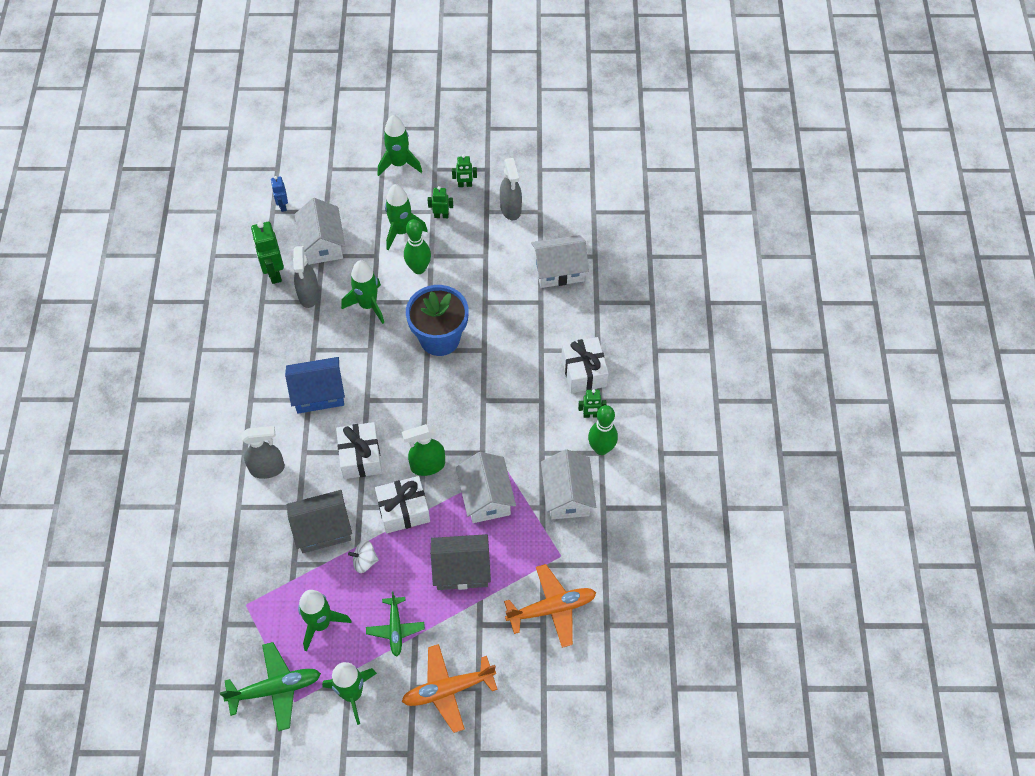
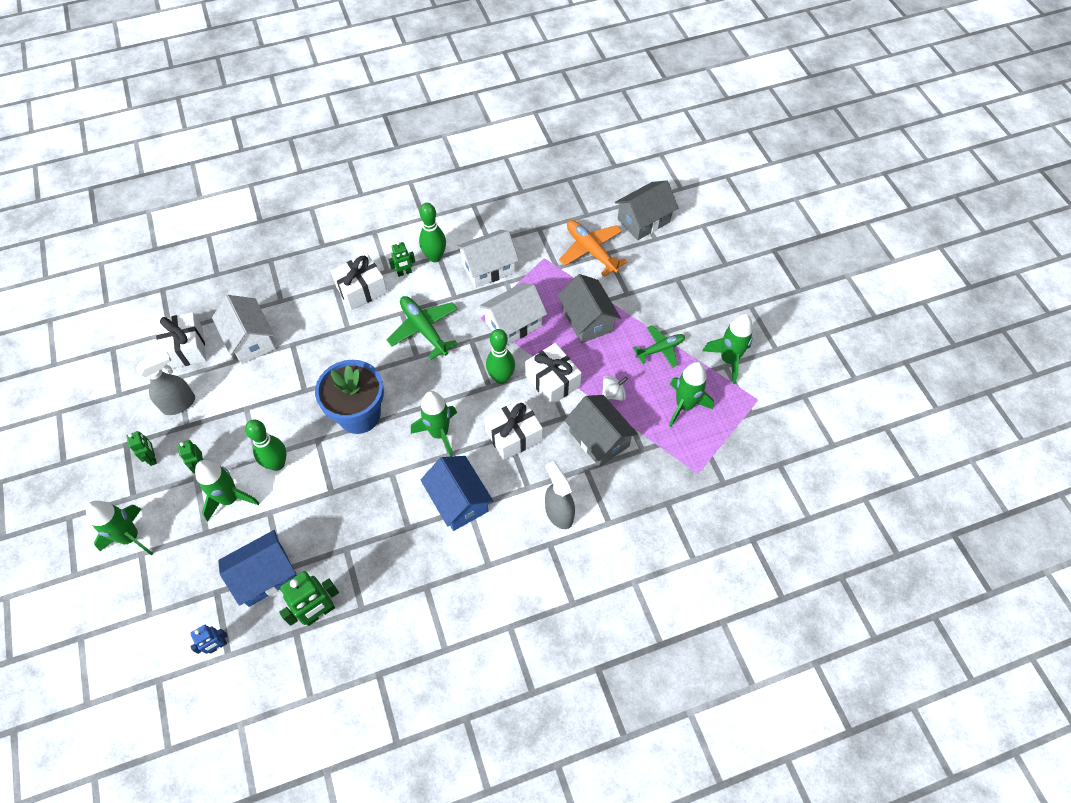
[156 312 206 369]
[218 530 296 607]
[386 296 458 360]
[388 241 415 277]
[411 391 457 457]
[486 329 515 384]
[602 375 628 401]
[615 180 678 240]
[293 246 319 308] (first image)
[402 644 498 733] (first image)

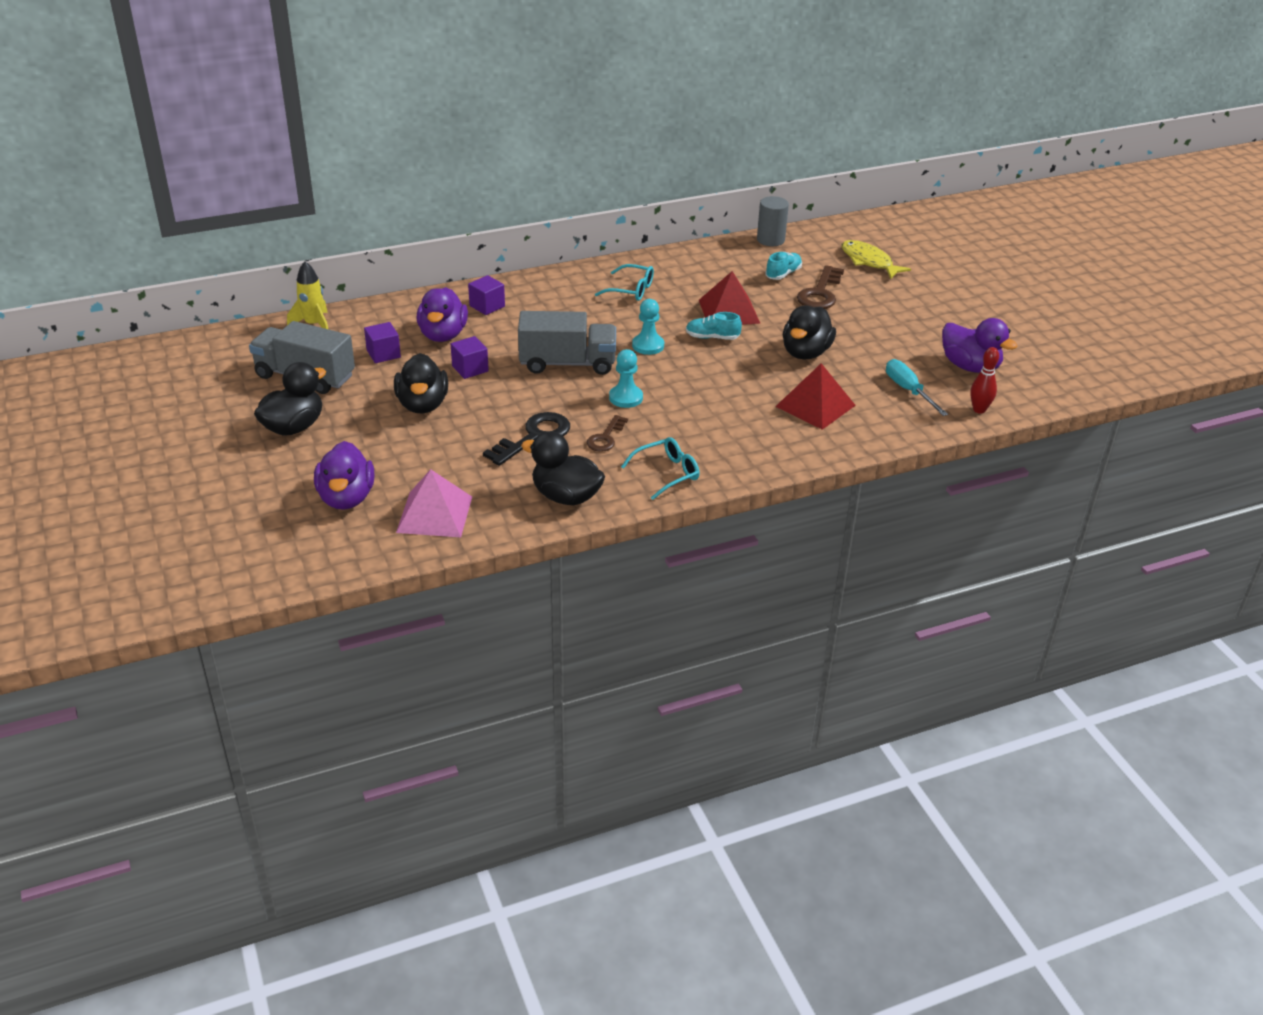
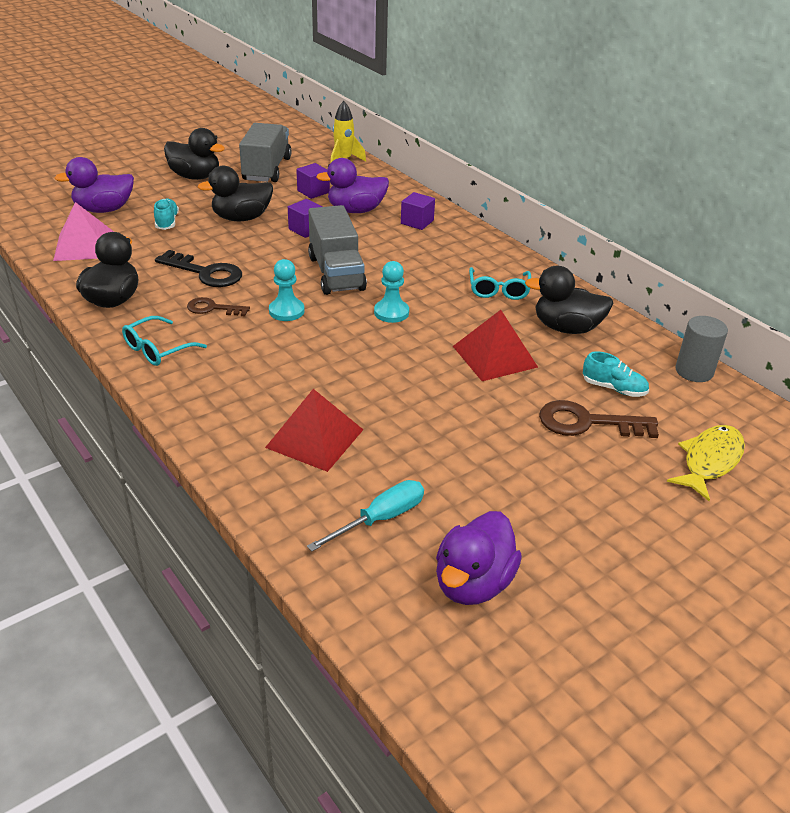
[122 316 207 366]
[154 198 179 230]
[525 266 613 334]
[970 347 999 414] (first image)

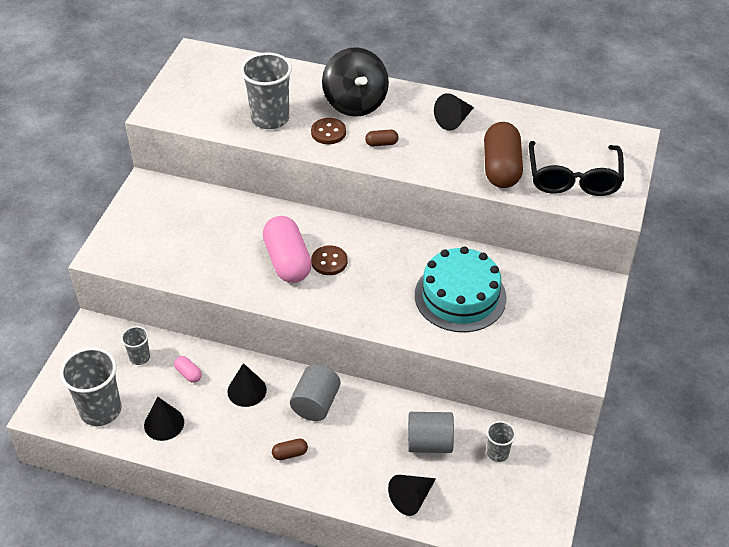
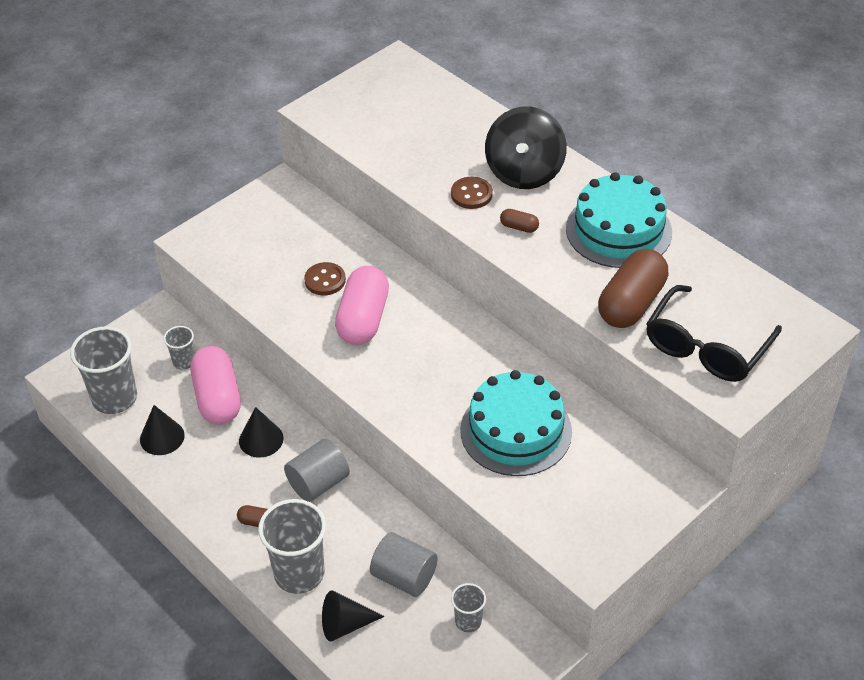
[190 346 241 424]
[258 499 326 594]
[304 262 346 295]
[566 172 672 268]

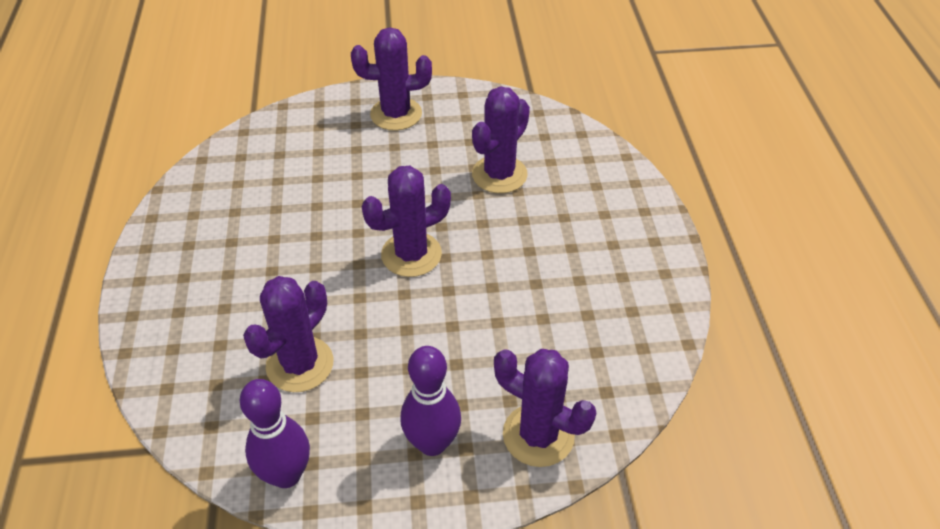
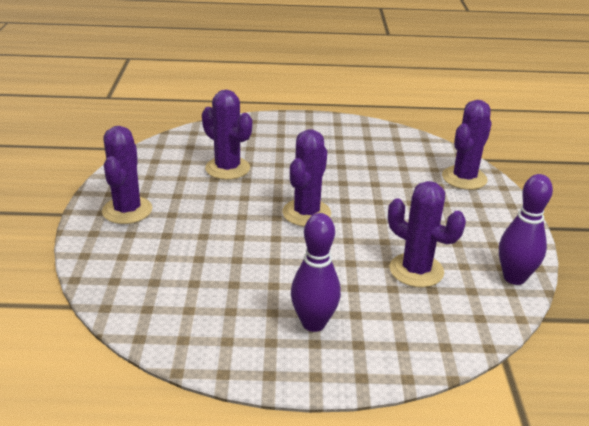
[282 129 331 227]
[291 213 341 332]

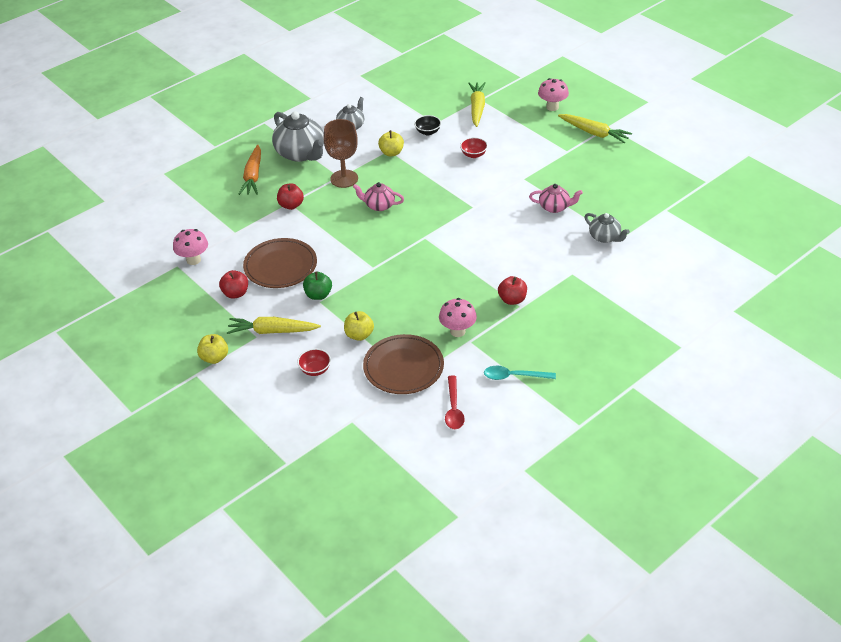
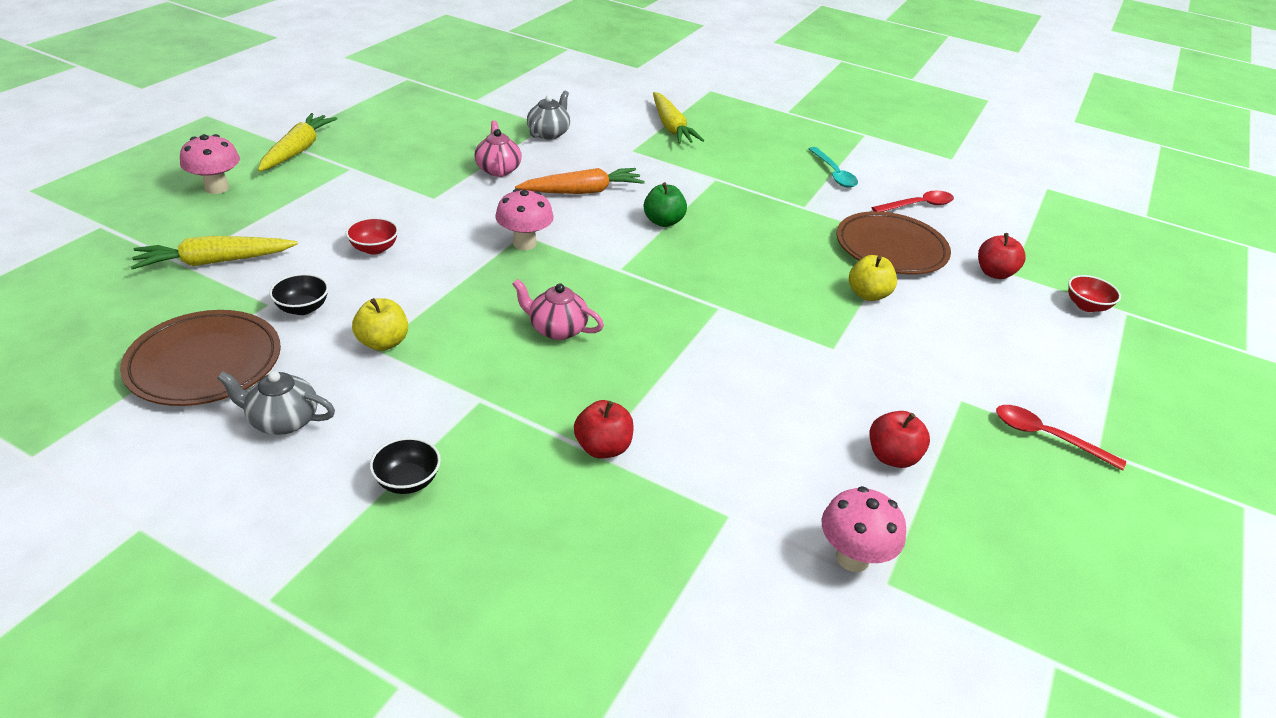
[120 310 281 406]
[370 437 441 494]
[495 189 554 250]
[512 279 604 340]
[515 168 645 194]
[644 182 687 227]
[653 92 704 144]
[978 233 1026 279]
[996 405 1126 471]
[1068 275 1121 312]
[324 119 358 188] (first image)

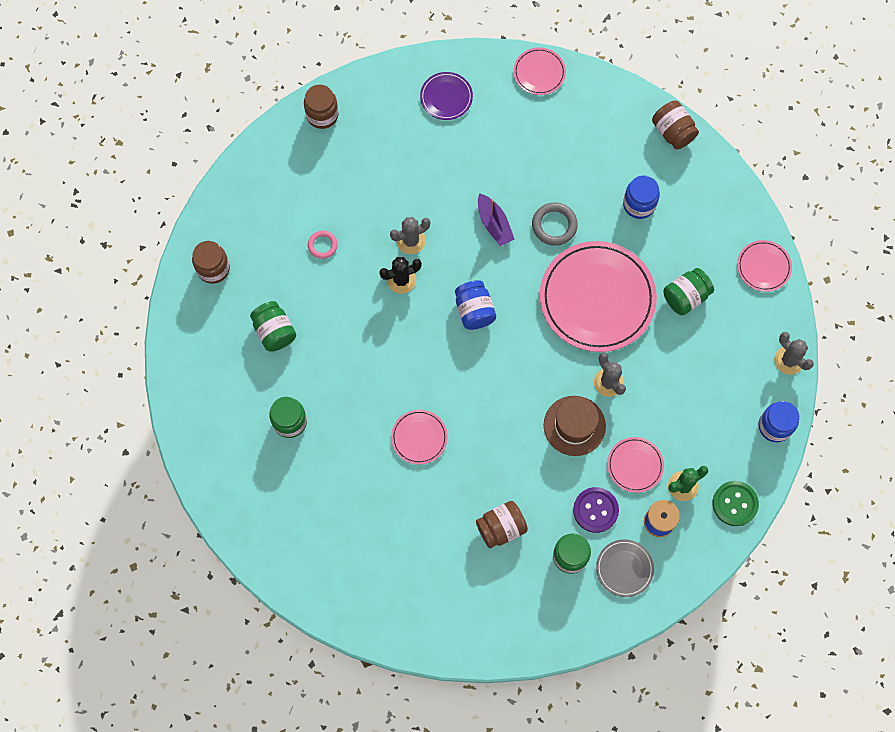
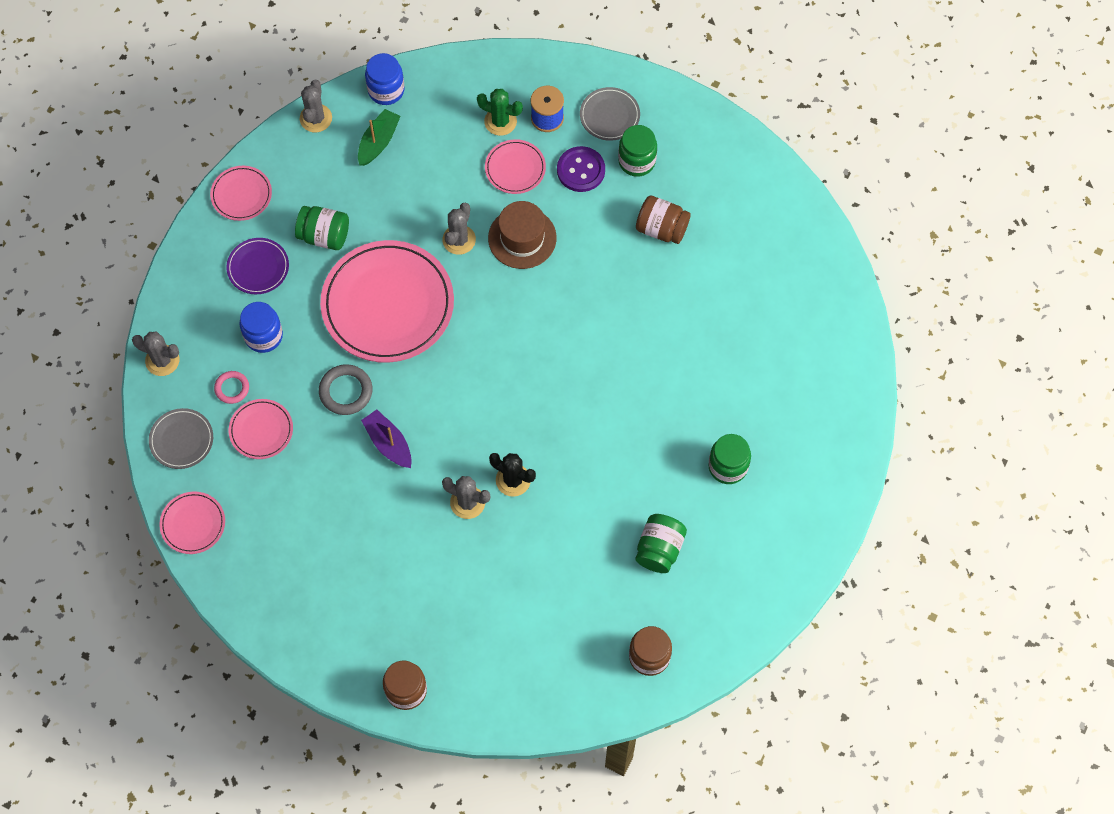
[132 331 179 376]
[149 408 213 469]
[214 371 249 404]
[226 238 289 294]
[229 399 293 459]
[358 109 401 166]
[361 410 412 468]
[455 280 496 330] (first image)
[713 481 759 526] (first image)

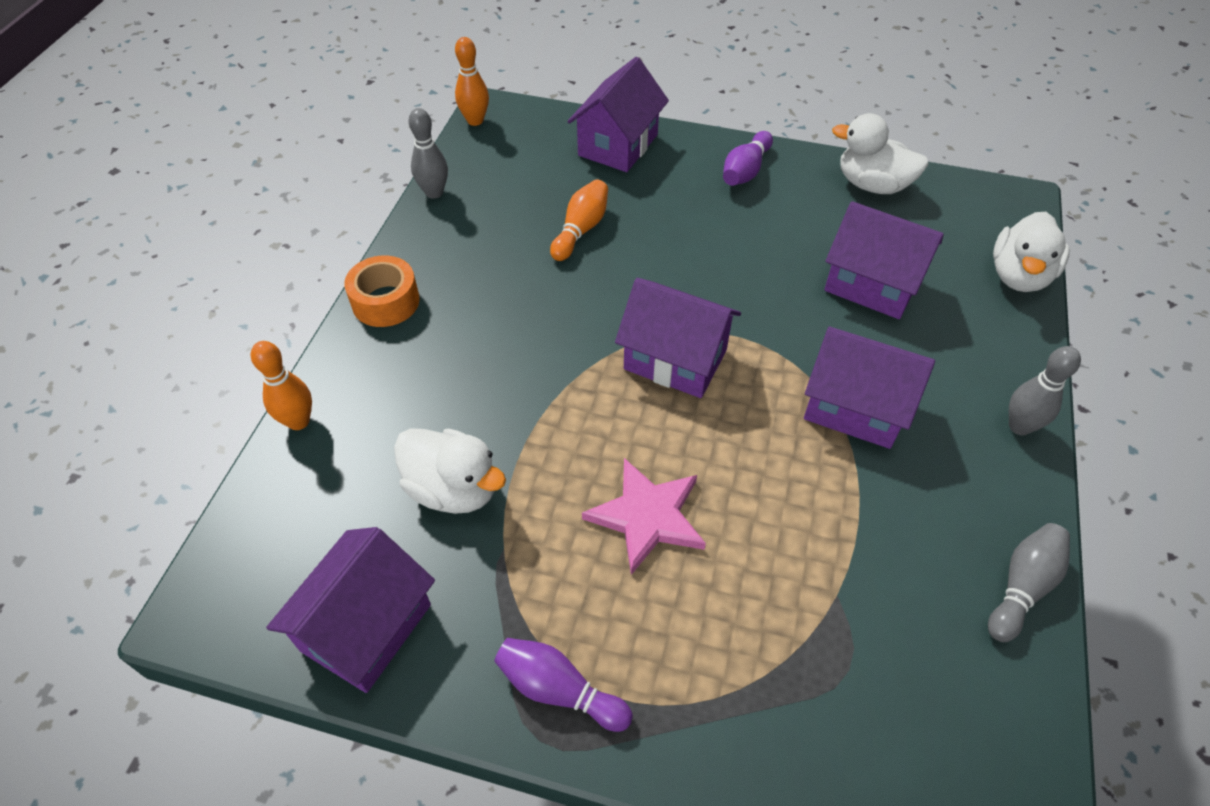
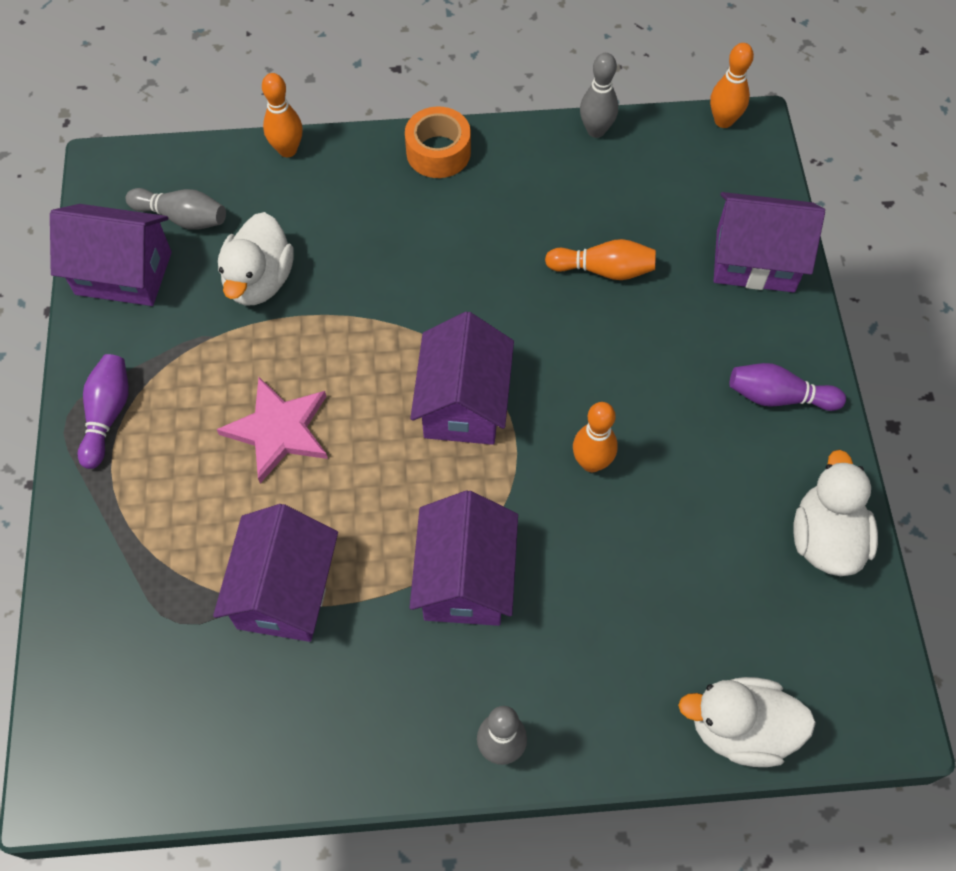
[126 188 226 230]
[213 504 338 642]
[573 402 618 472]

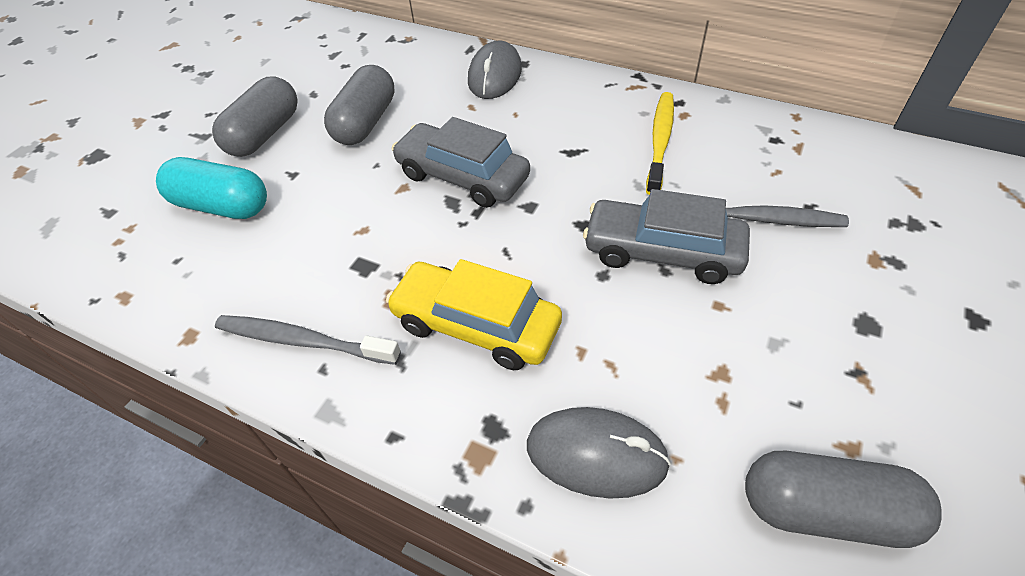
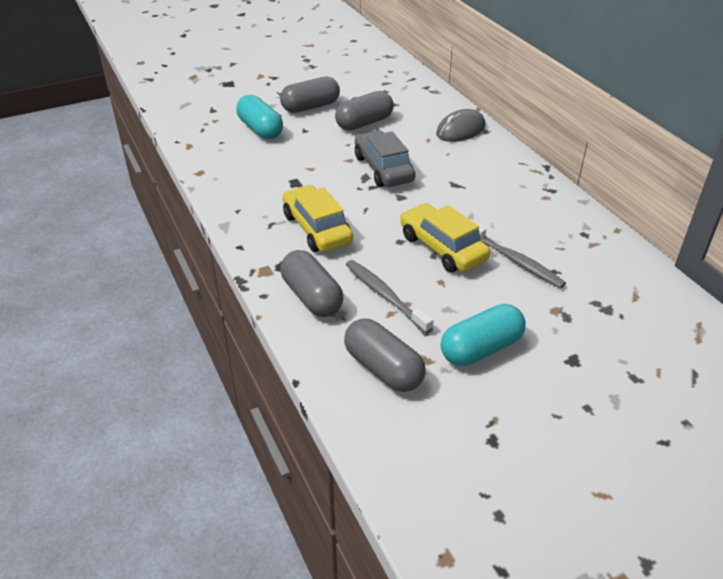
[280 250 343 317]
[346 260 434 334]
[400 203 490 272]
[441 304 526 366]
[646 92 674 195] (first image)

